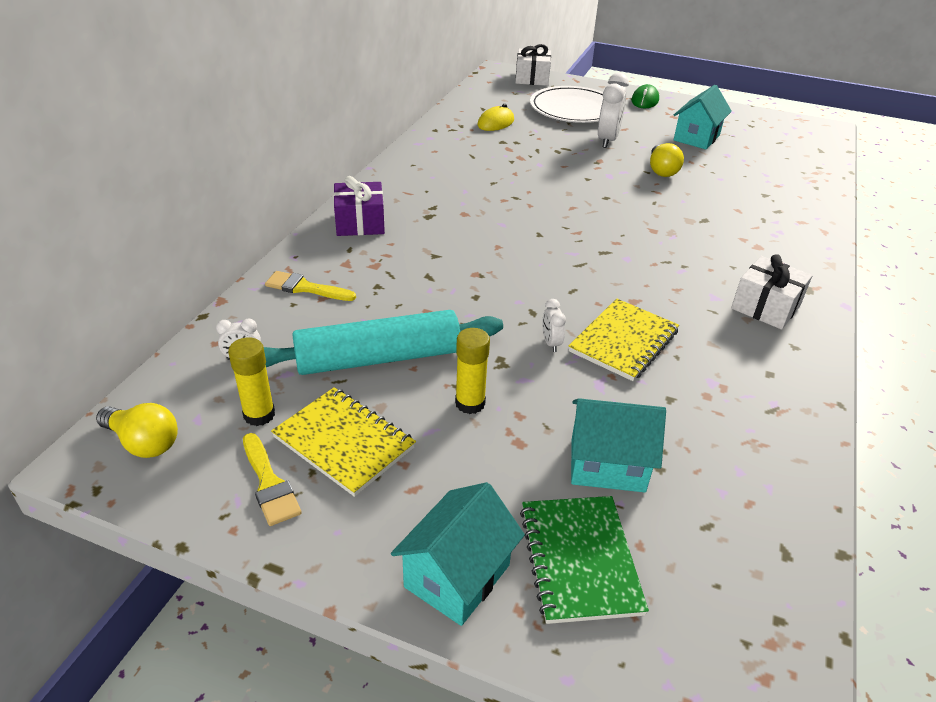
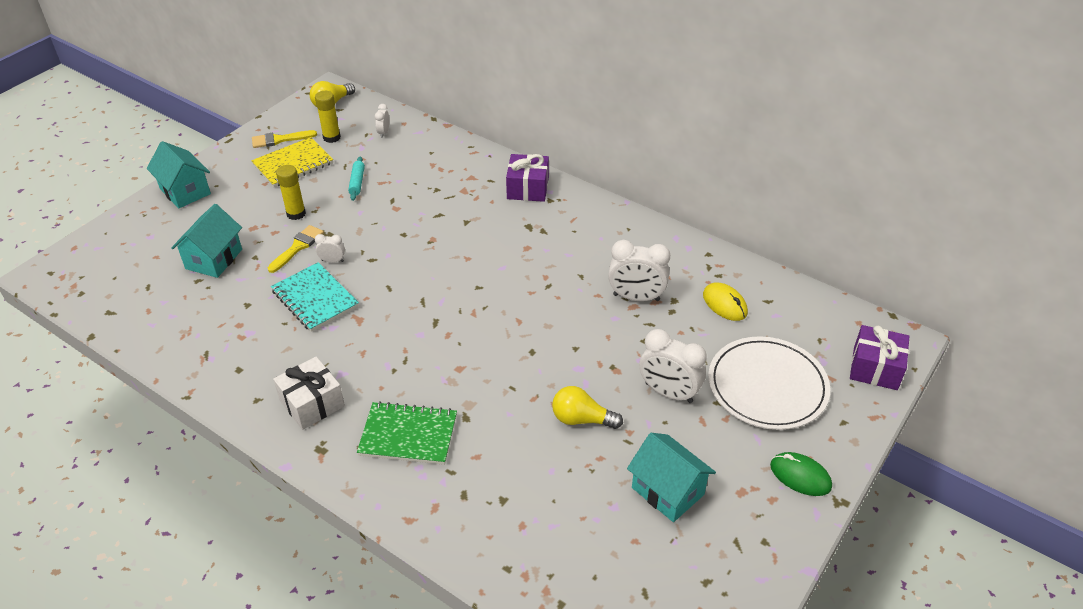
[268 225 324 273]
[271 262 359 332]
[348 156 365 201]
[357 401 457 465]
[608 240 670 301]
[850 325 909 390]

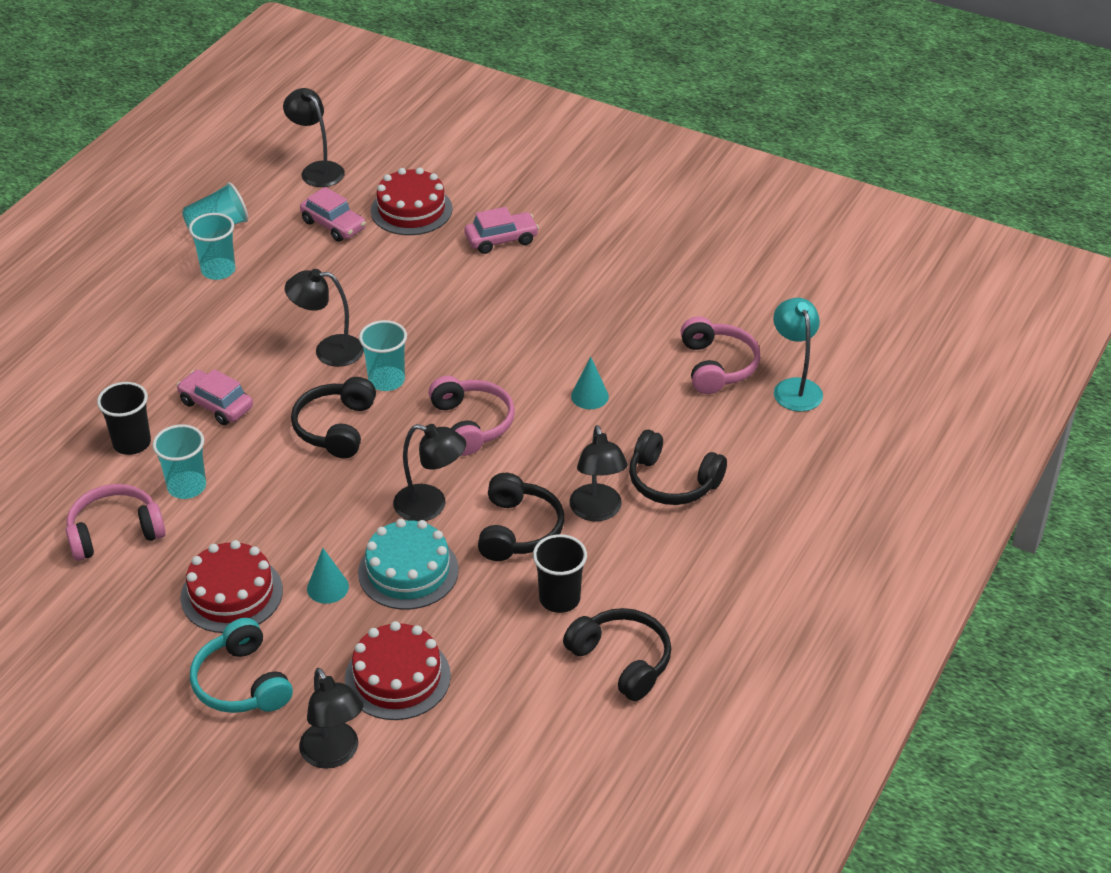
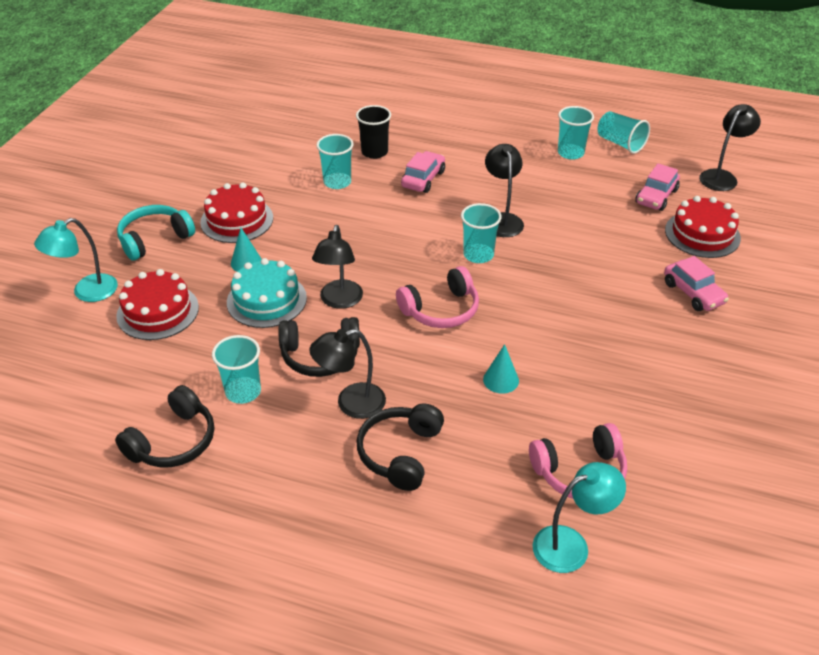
[34 218 118 302]
[212 335 261 404]
[66 484 166 561] (first image)
[291 377 376 458] (first image)

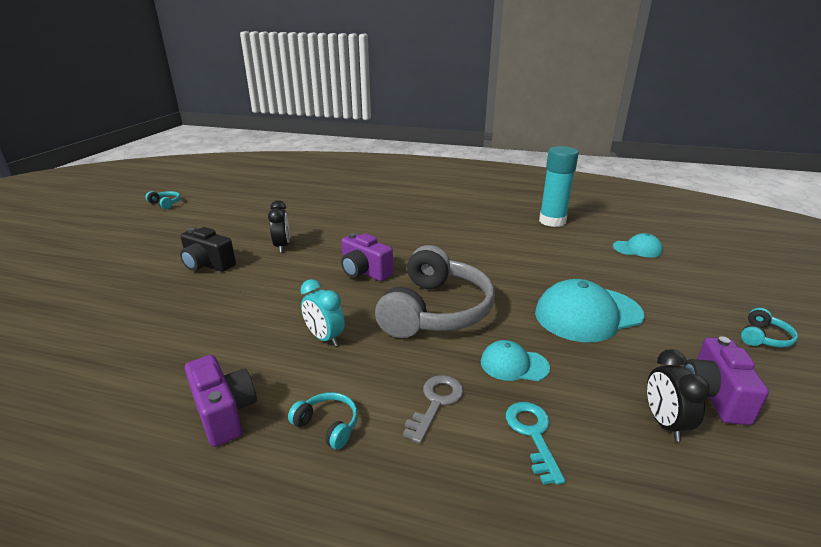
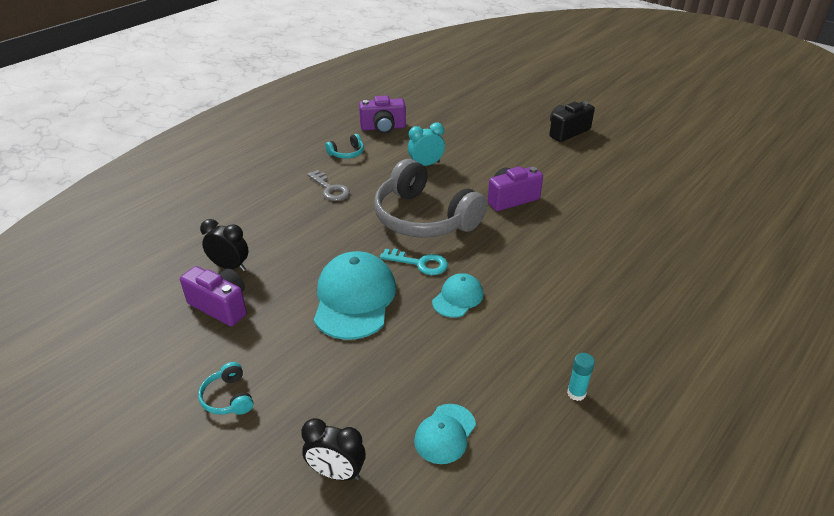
[301 418 366 481]
[380 249 448 275]
[432 273 484 318]
[567 353 595 401]
[145 191 181 209] (first image)

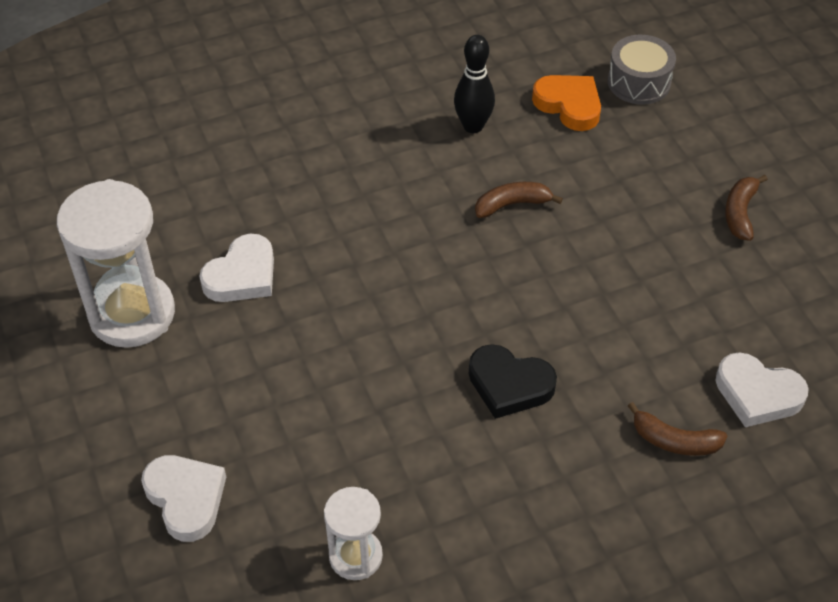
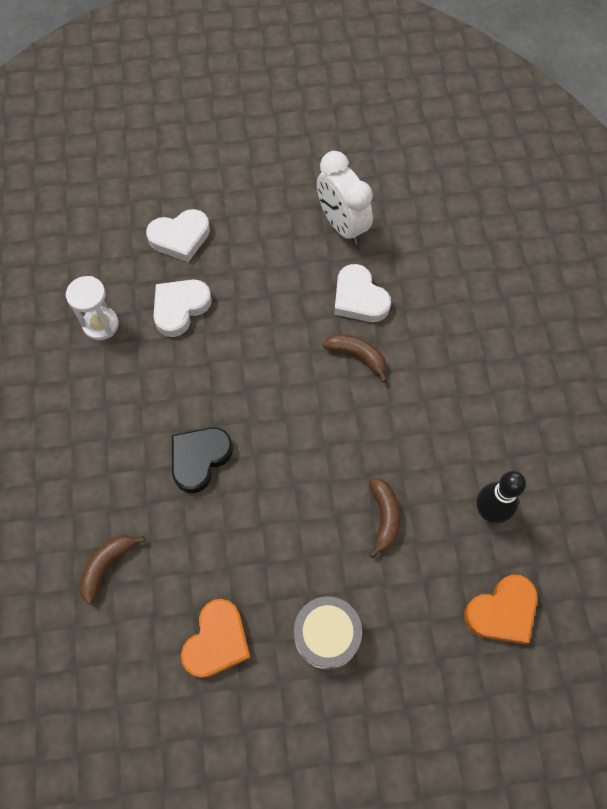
[153 279 212 337]
[181 599 251 678]
[294 596 362 670]
[317 151 373 245]
[323 334 387 383]

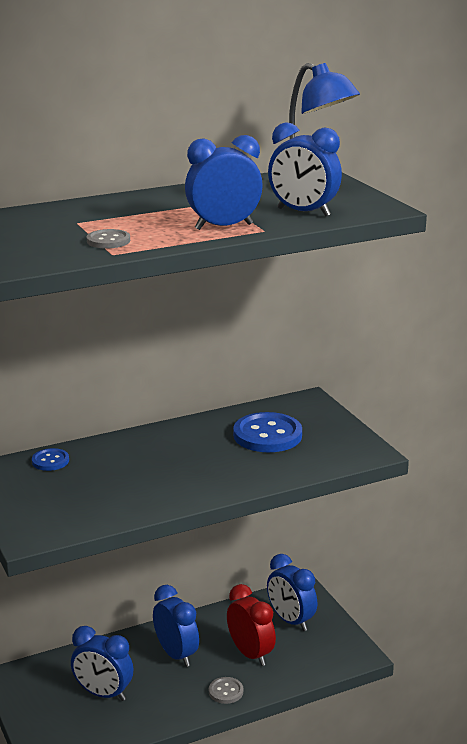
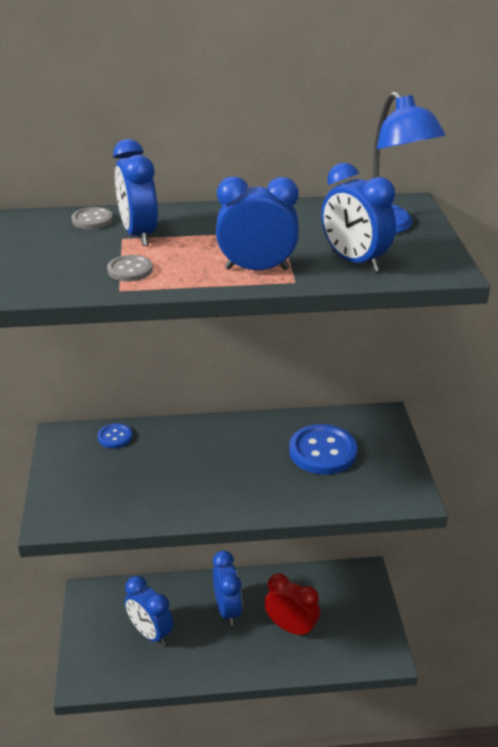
[72 207 113 229]
[113 139 158 246]
[265 573 320 637]

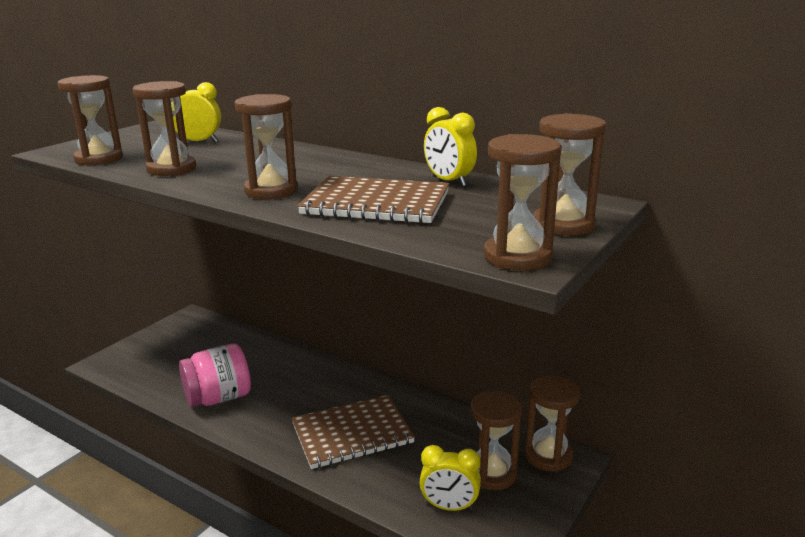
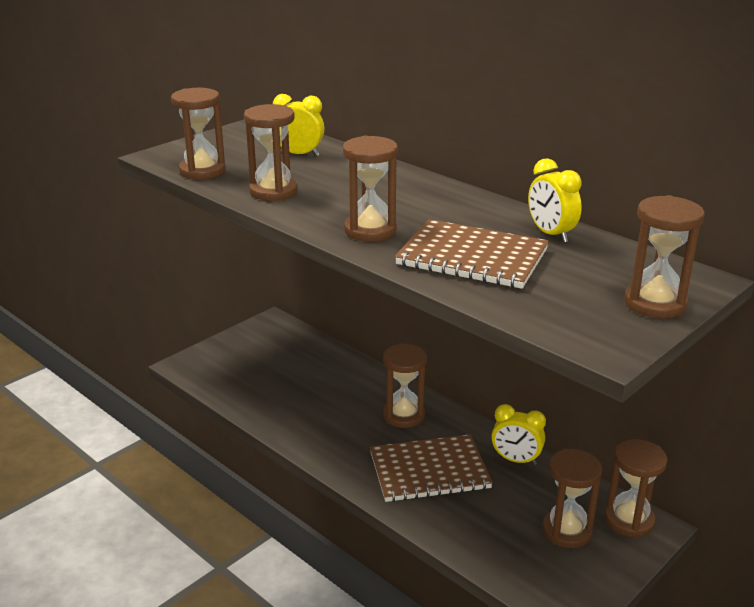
[383 343 427 428]
[491 404 546 465]
[179 343 251 407] (first image)

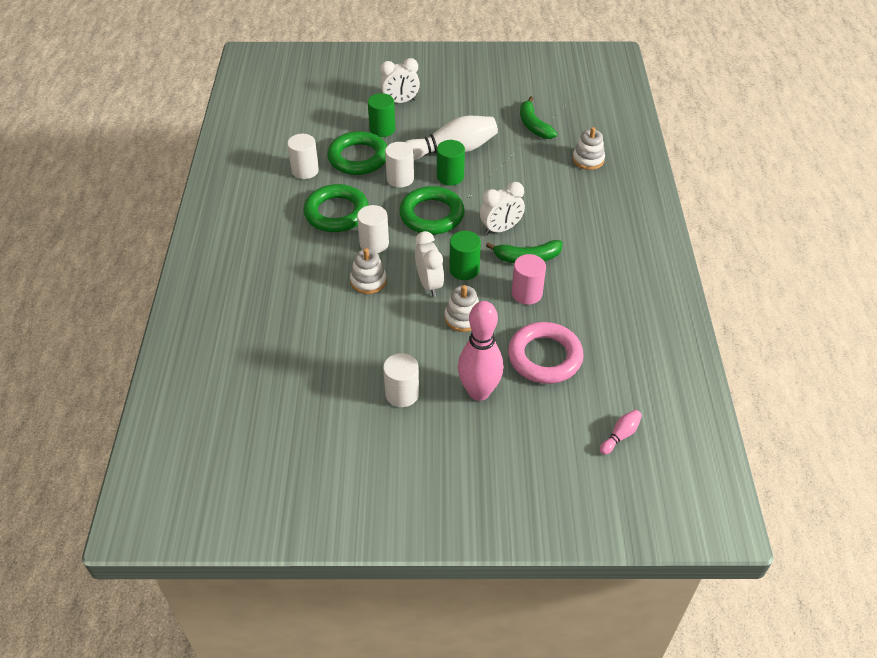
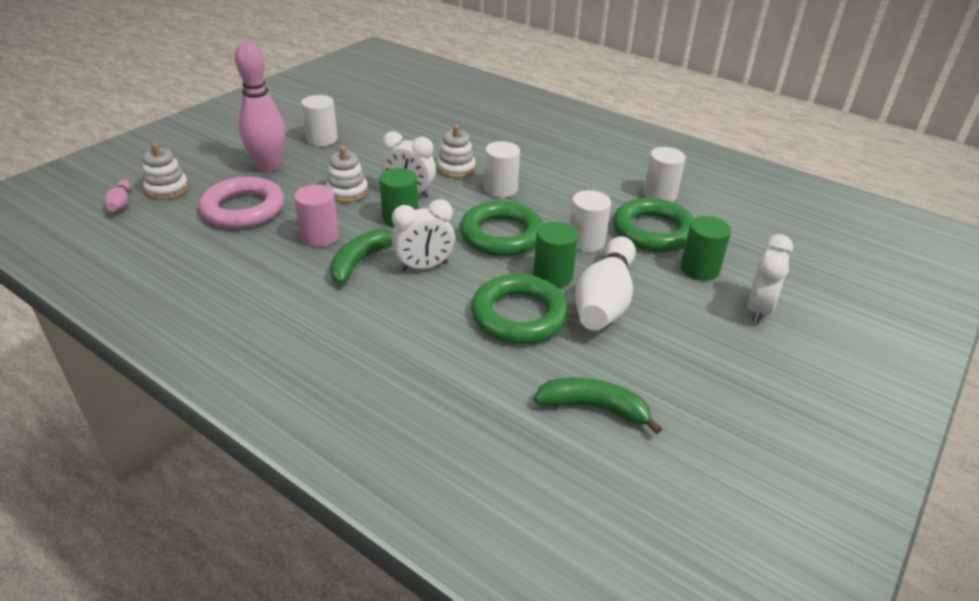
[143 143 189 200]
[392 199 455 271]
[471 274 569 344]

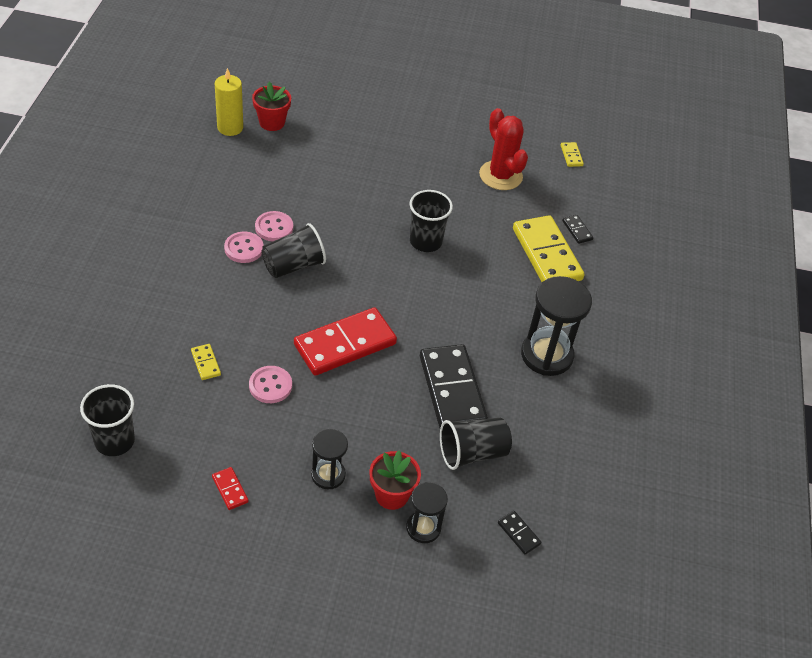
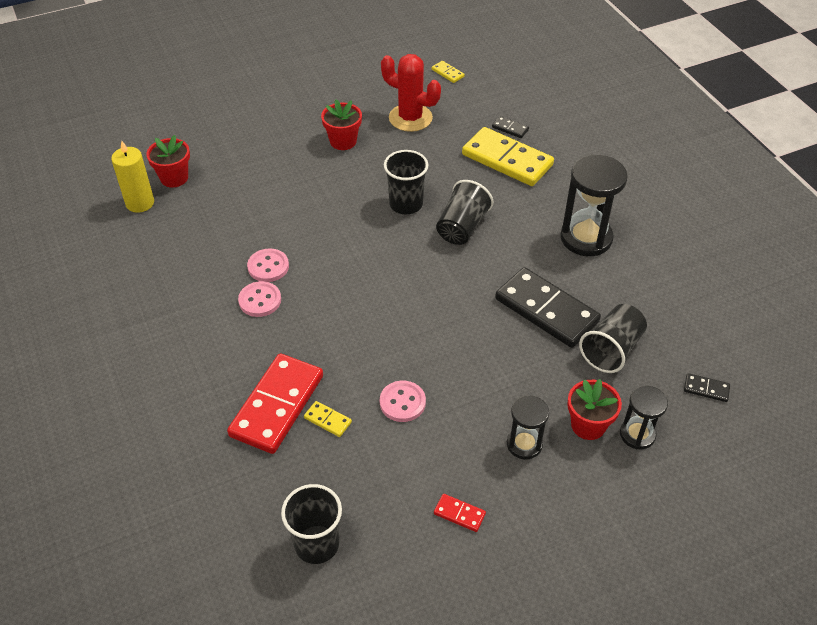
[227 353 323 454]
[321 100 362 150]
[436 180 493 245]

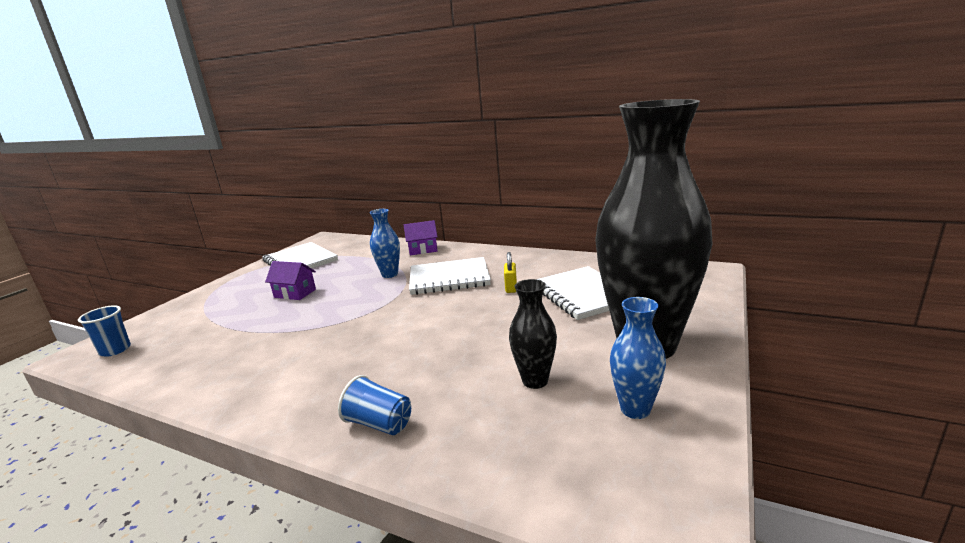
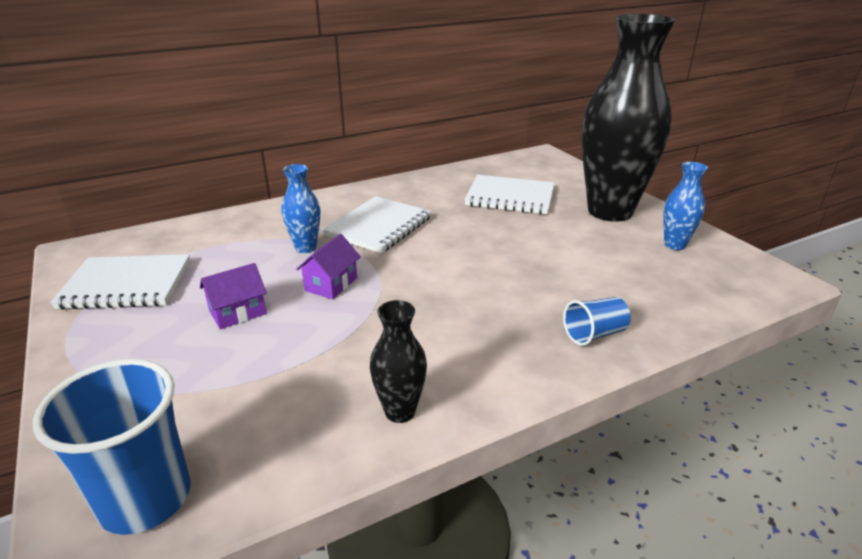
[33 359 191 535]
[296 234 361 299]
[370 300 427 423]
[504 252 517 293] (first image)

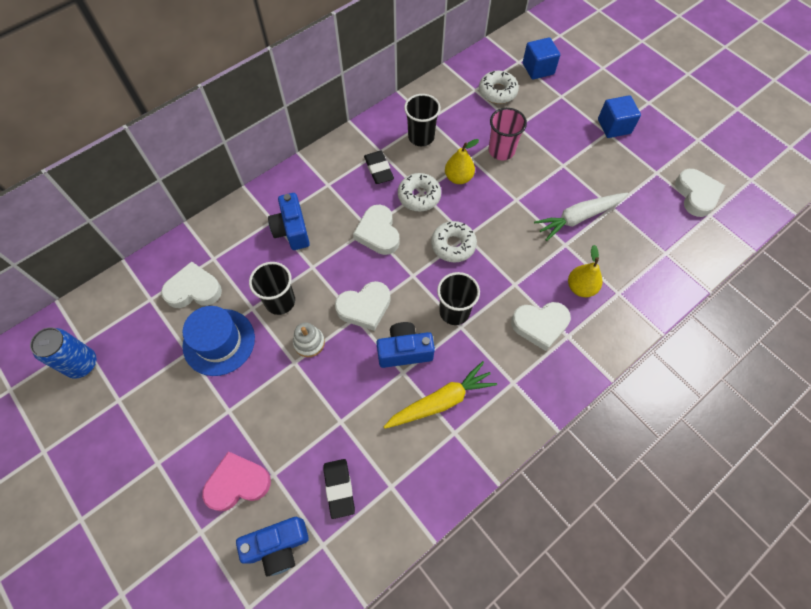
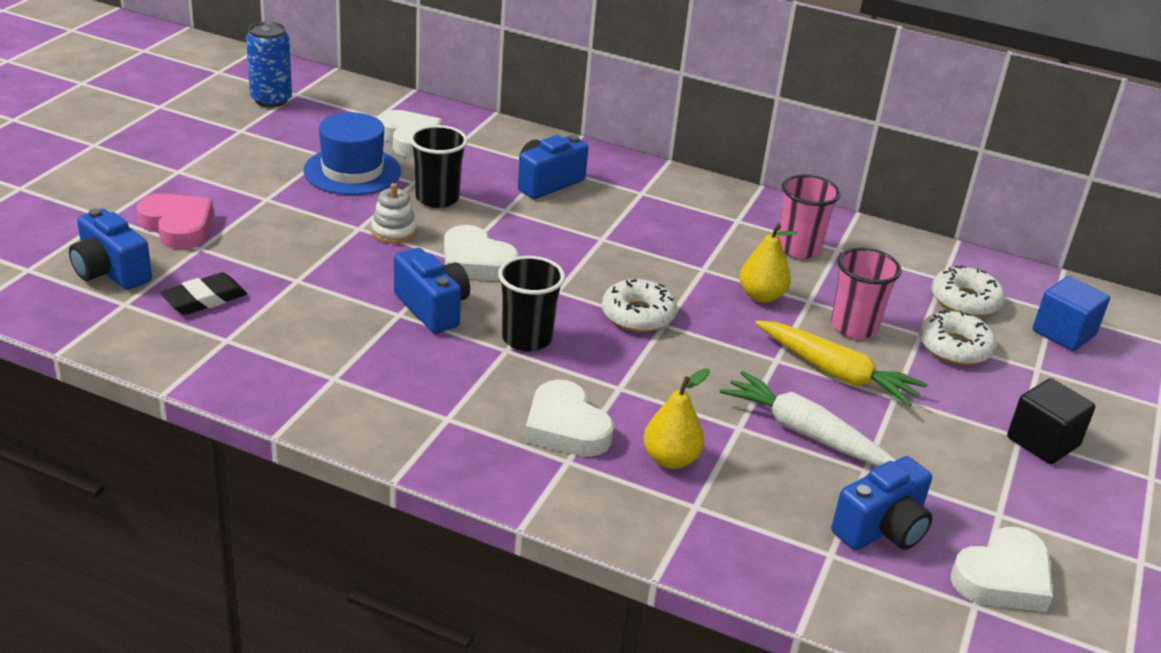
[755 320 928 407]
[778 175 841 259]
[831 456 933 550]
[919 310 996 365]
[1007 378 1095 464]
[353 205 400 255] (first image)
[364 151 394 184] (first image)

